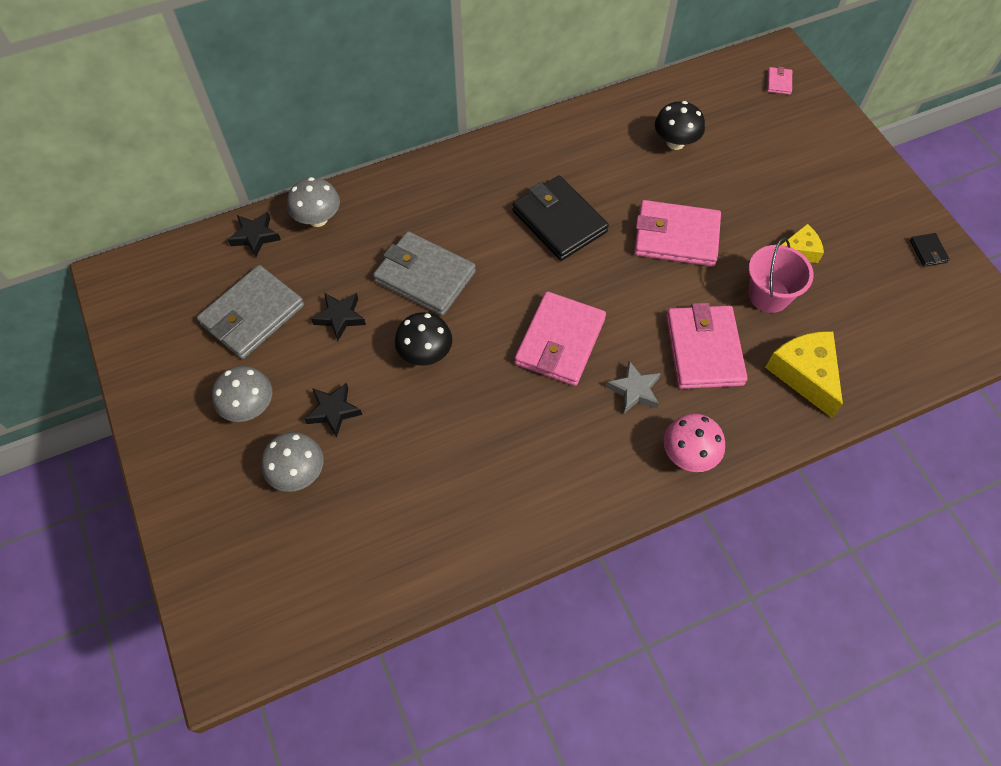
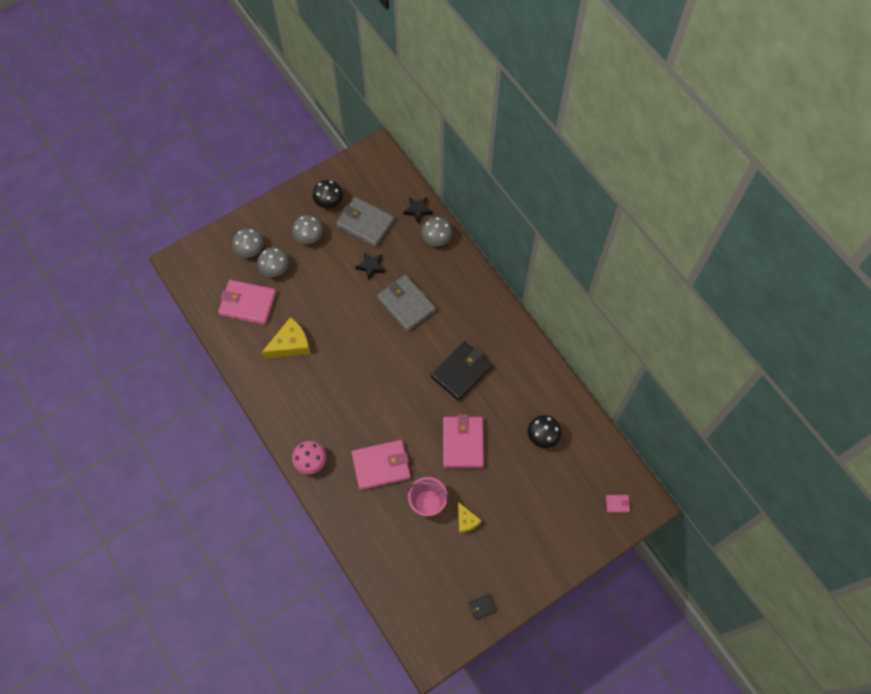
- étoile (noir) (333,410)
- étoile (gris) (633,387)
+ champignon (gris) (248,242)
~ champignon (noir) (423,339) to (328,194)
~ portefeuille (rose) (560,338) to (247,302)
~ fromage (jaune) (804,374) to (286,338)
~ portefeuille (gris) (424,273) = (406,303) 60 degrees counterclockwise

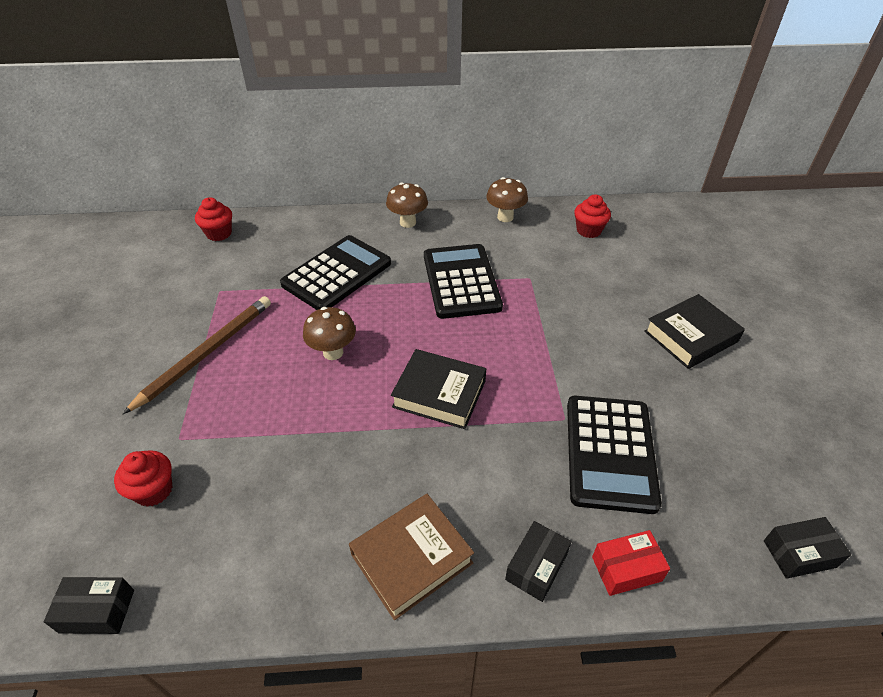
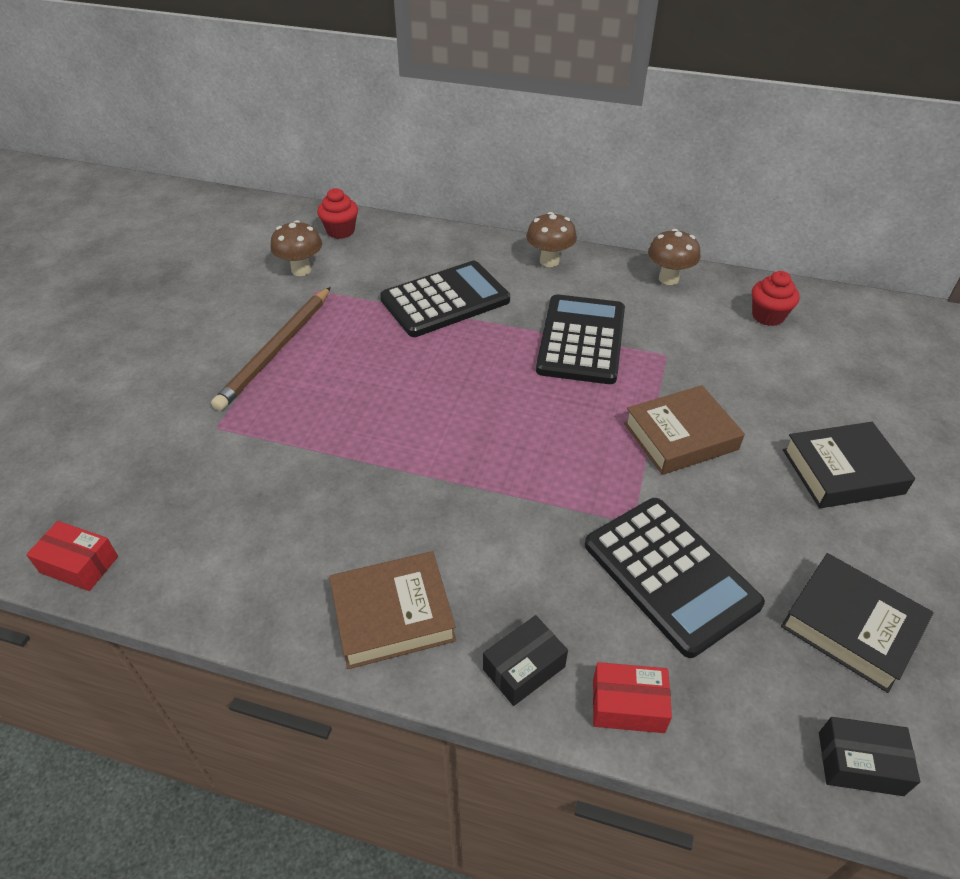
- muffin (rouge) (143,478)
+ livre (marron) (684,430)
~ champignon (marron) (329,333) to (296,248)
~ livre (noir) (438,389) to (857,623)
~ boîte (noir) (89,605) to boîte (rouge) (72,556)
~ crayon (marron) (196,355) = (271,349) 150 degrees clockwise
~ calculatrice (noir) (614,455) = (675,578) 60 degrees counterclockwise

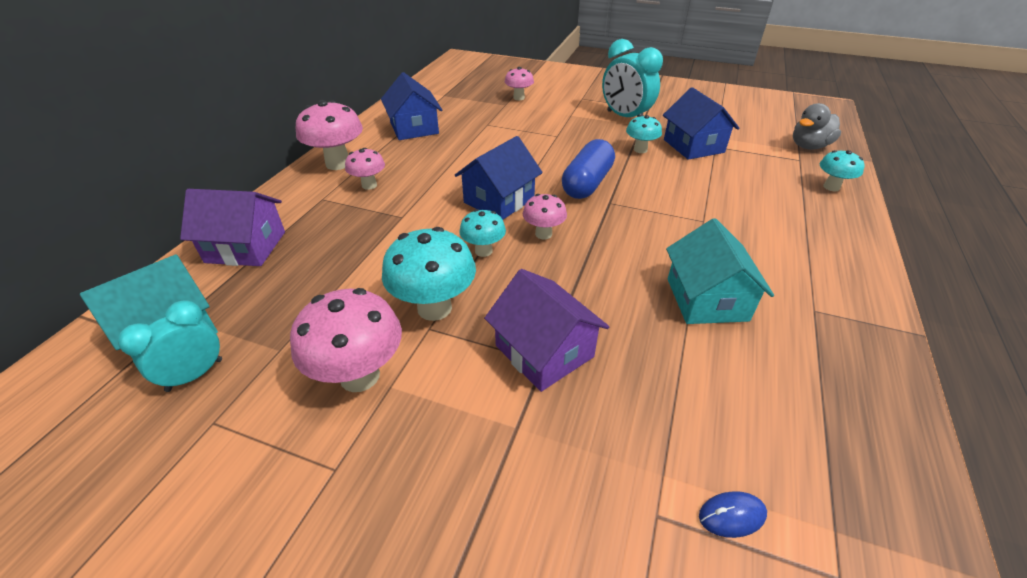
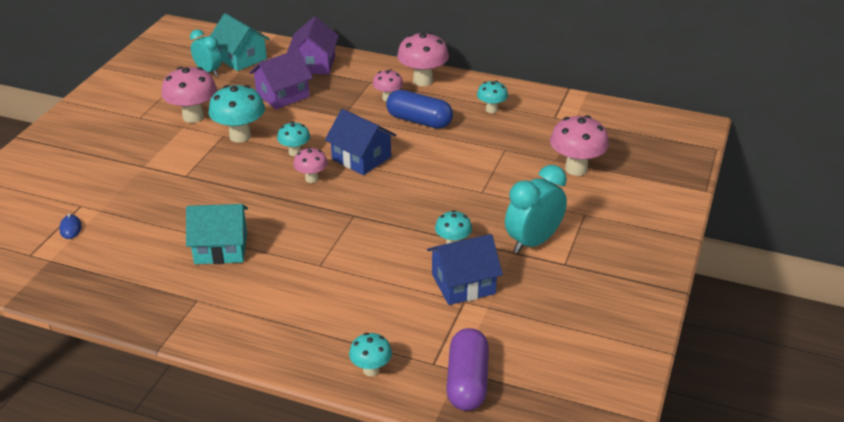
~ maison (violet) (546,330) to (281,79)
~ gélule (bleu) (588,169) to (419,109)
~ maison (bleu) (411,106) to champignon (turquoise) (492,97)
~ canard (gris) (817,126) to gélule (violet) (467,369)
~ champignon (rose) (519,83) = (579,145) x1.72

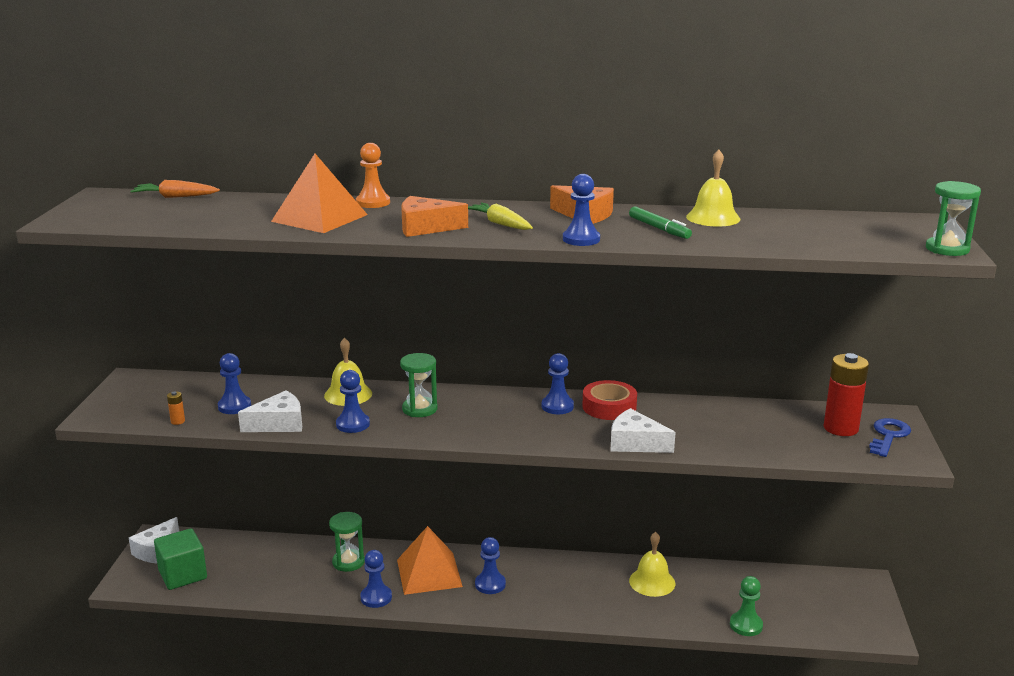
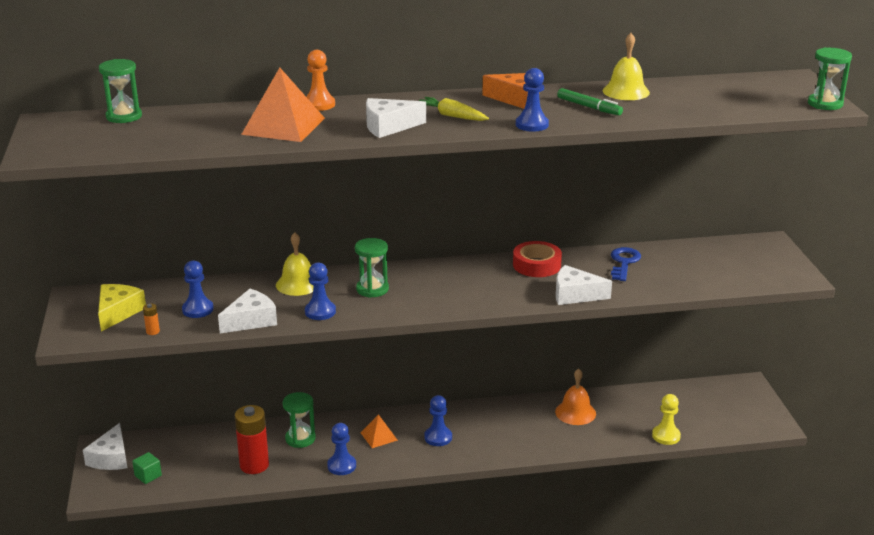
- pion (bleu) (558,383)
+ fromage (jaune) (122,308)
~ pile (rouge) (846,394) to (252,439)
~ clé (bleu) (890,437) to (626,264)
~ carotte (orange) (175,189) to sablier (vert) (120,91)
~ fromage (orange) (434,216) to fromage (blanc) (396,118)
~ cloche (jaune) (652,564) to cloche (orange) (575,397)
~ pion (vert) (746,606) to pion (jaune) (666,419)
~ cube (vert) (180,559) = (147,468) x0.53
~ pyramide (orange) (430,560) = (379,431) x0.53

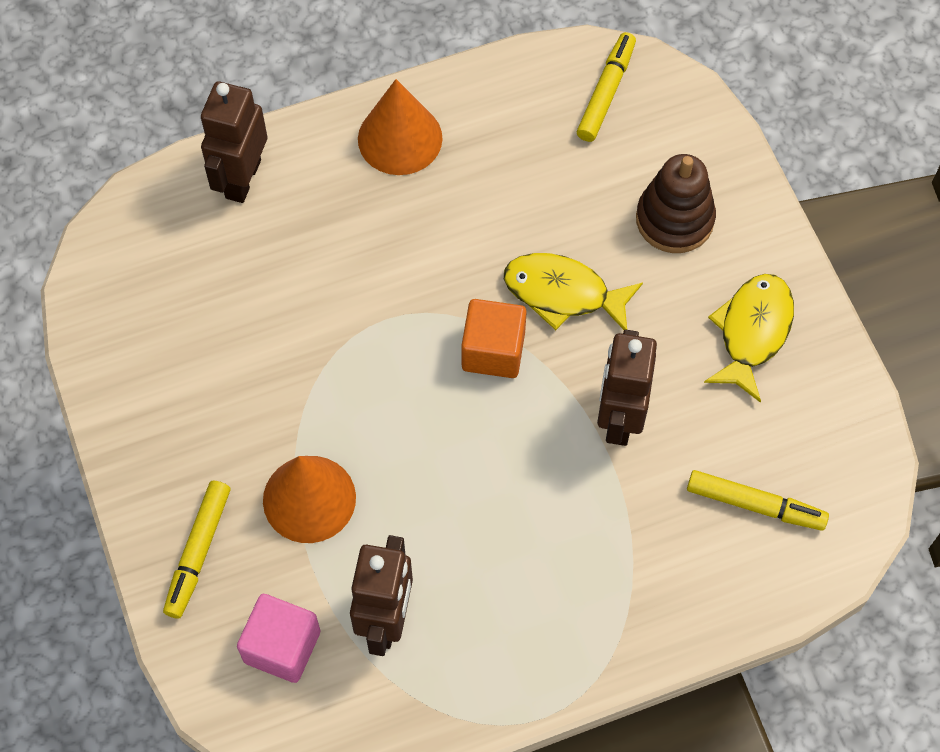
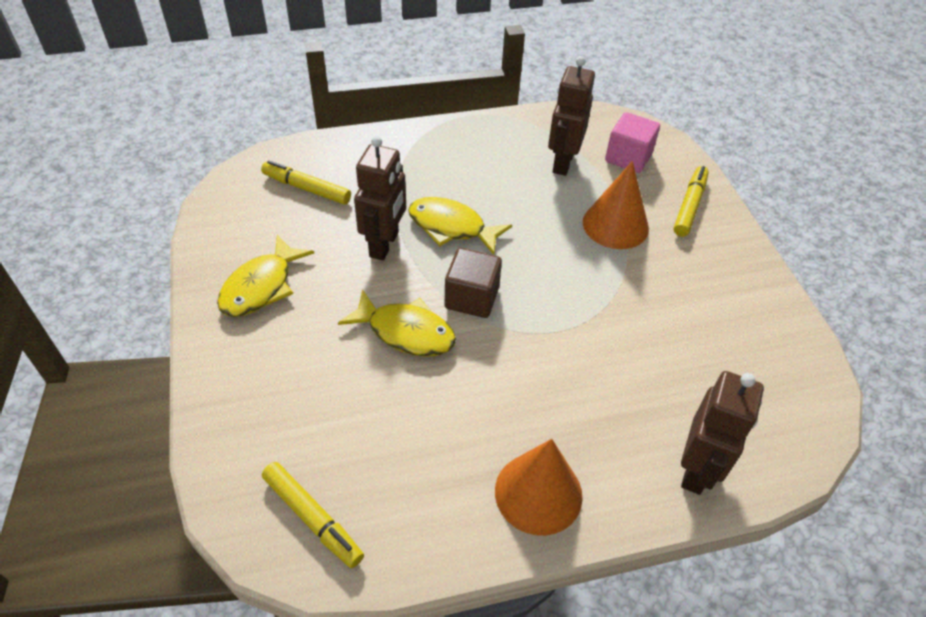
- jouet à empiler (marron) (676,203)
+ poisson (jaune) (460,226)
~ cube (orange) (494,338) to cube (marron) (473,283)
~ feutre (jaune) (606,87) = (313,515) 75 degrees counterclockwise

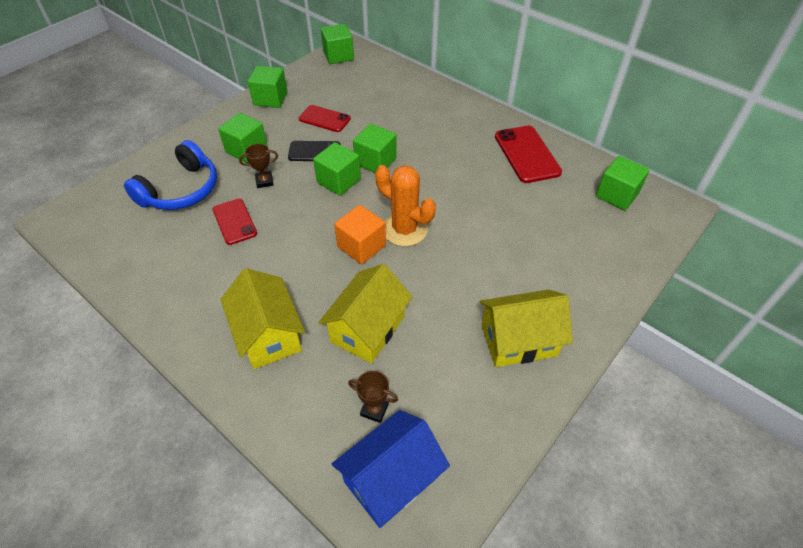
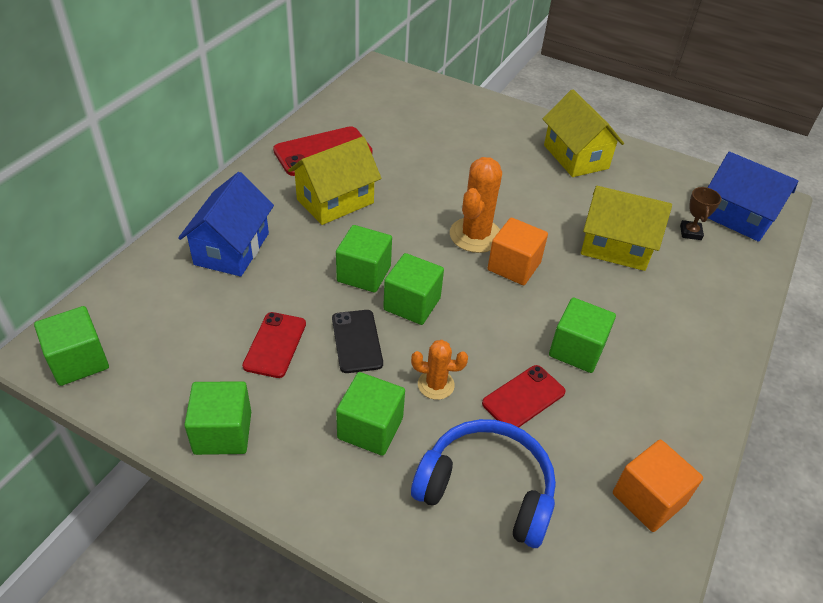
+ maison (bleu) (226,224)
+ cube (orange) (658,486)
~ maison (jaune) (263,318) to (334,180)
~ cube (vert) (622,183) to (582,335)
~ trophée (marron) (258,166) to cactus (orange) (439,370)

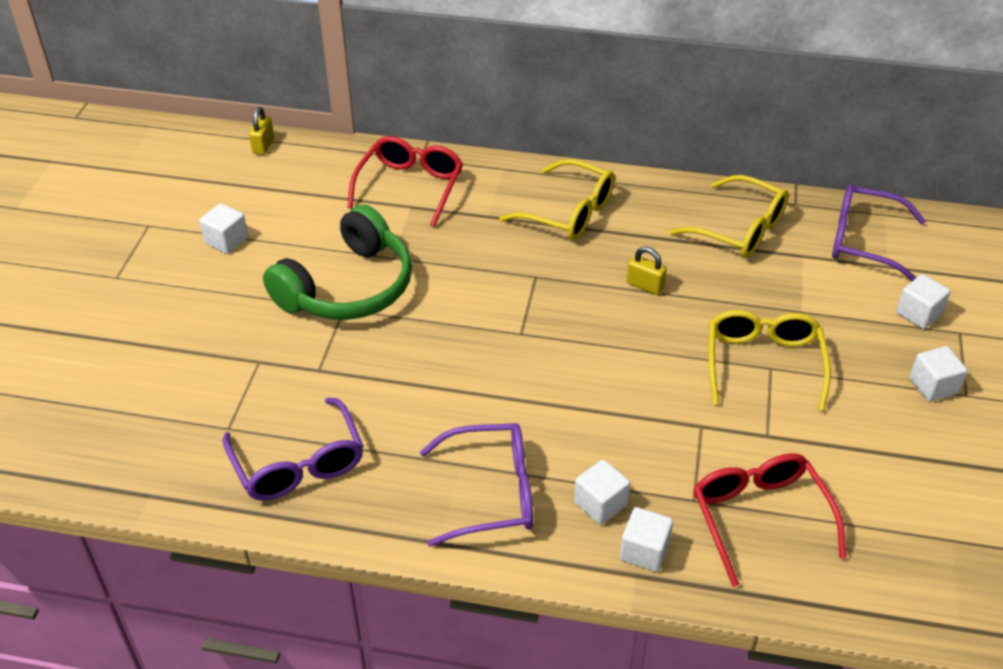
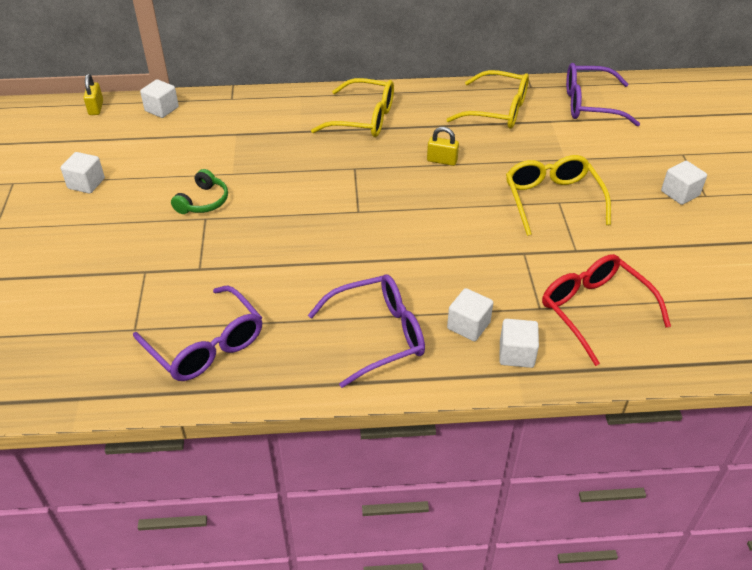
- lunettes (rouge) (405,181)
~ cube (blanc) (923,301) to (159,98)
~ casque audio (vert) (337,262) = (199,191) x0.47

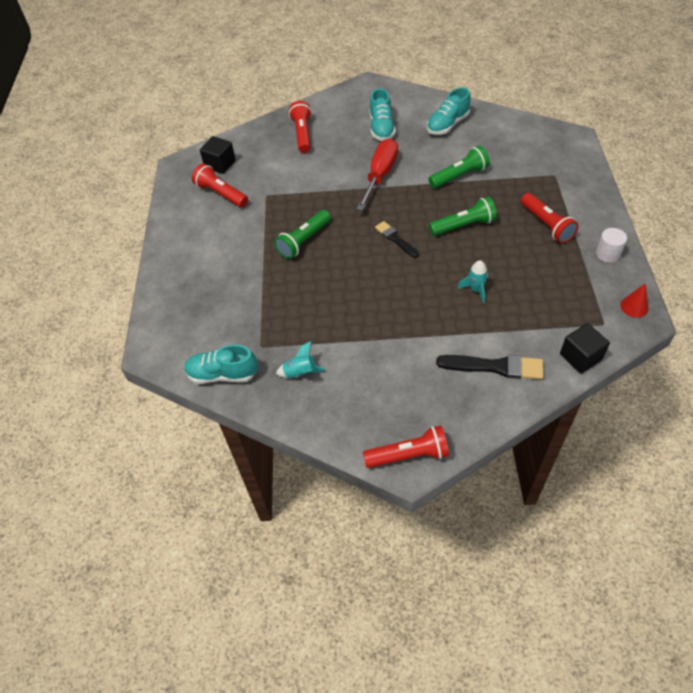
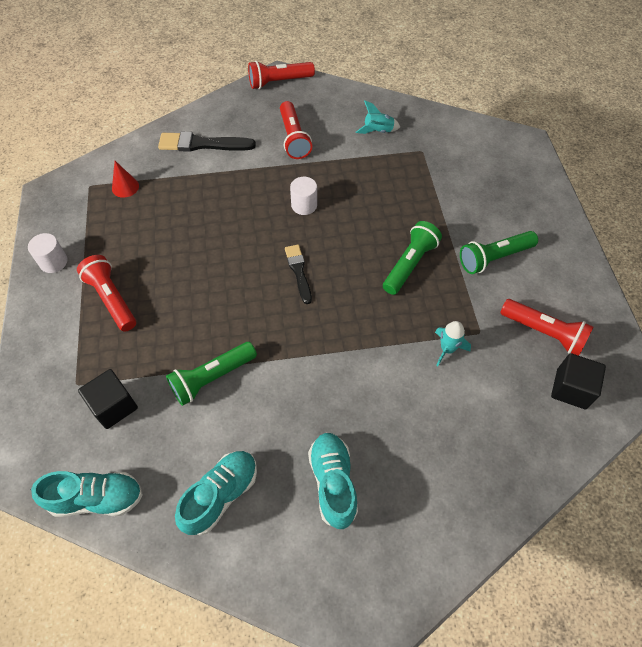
- tournevis (rouge) (377,174)
+ cylindre (blanc) (303,196)
~ chaussure (turquoise) (221,364) to (87,494)
~ lampe de poche (rouge) (300,127) to (296,130)
~ lampe de poche (vert) (463,216) to (499,252)
~ fusée (turquoise) (472,281) to (453,344)
~ cube (noir) (585,348) to (108,399)
~ cône (rouge) (634,300) to (125,179)
~ pinceau (noir) (397,239) = (298,274) 150 degrees counterclockwise

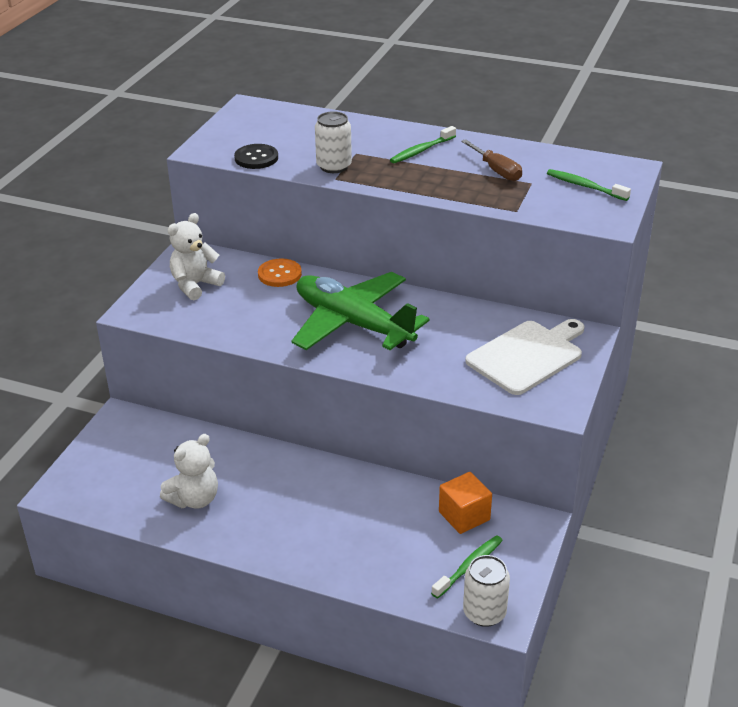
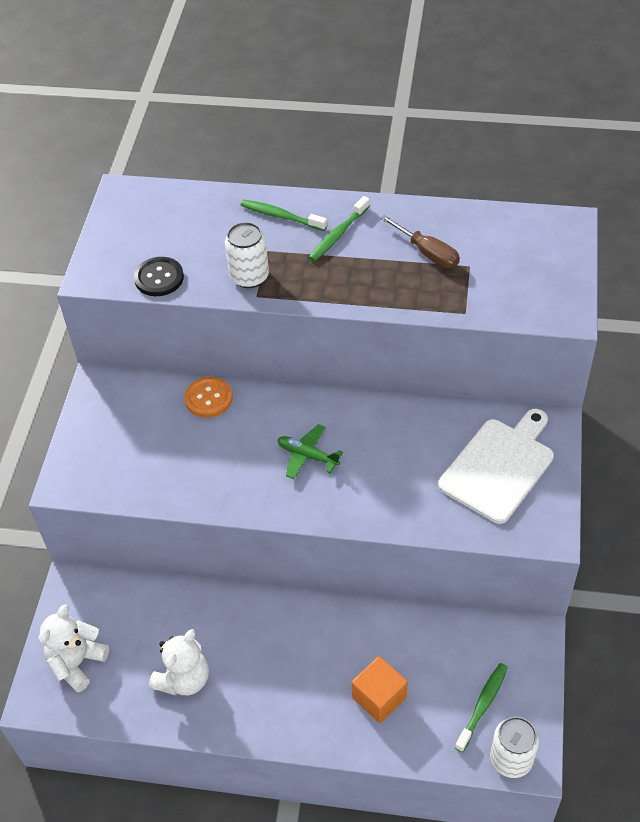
~ ours en peluche (blanc) (196,256) to (74,648)
~ cube (orange) (465,503) to (379,689)
~ brosse à dents (vert) (589,185) to (284,215)
~ avion (vert) (360,311) = (310,451) x0.42

